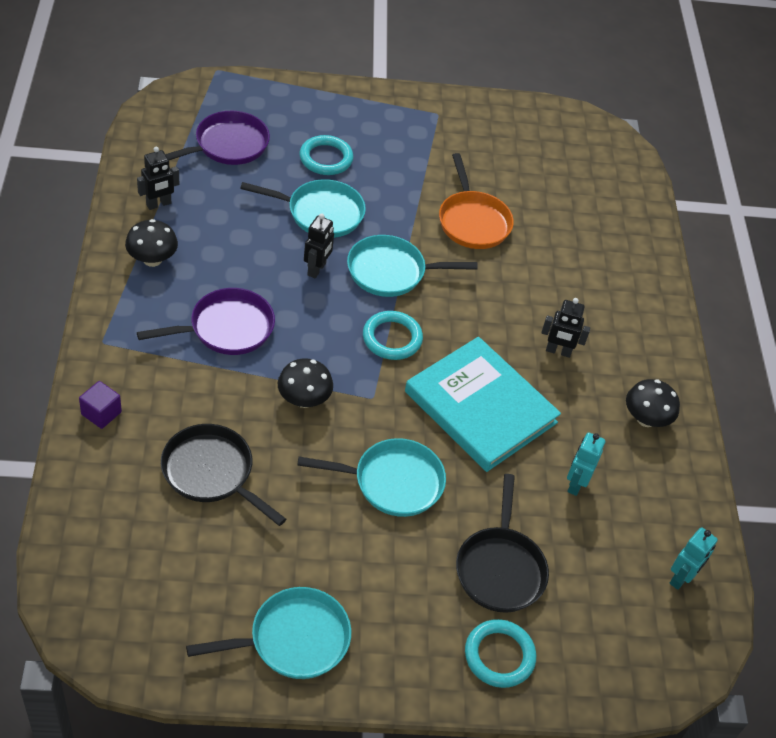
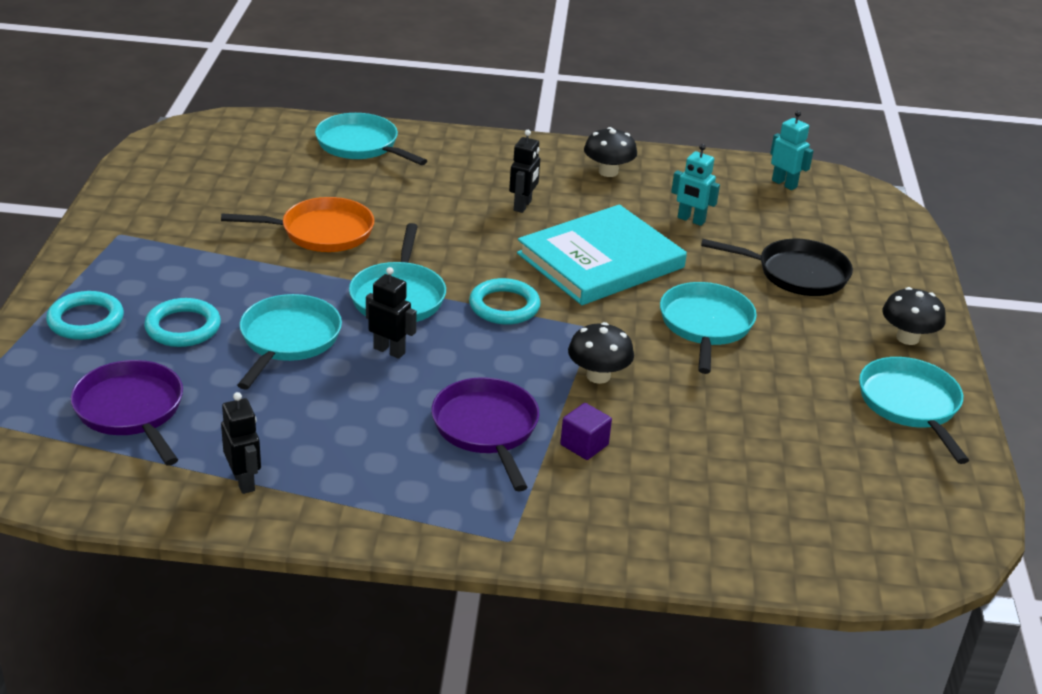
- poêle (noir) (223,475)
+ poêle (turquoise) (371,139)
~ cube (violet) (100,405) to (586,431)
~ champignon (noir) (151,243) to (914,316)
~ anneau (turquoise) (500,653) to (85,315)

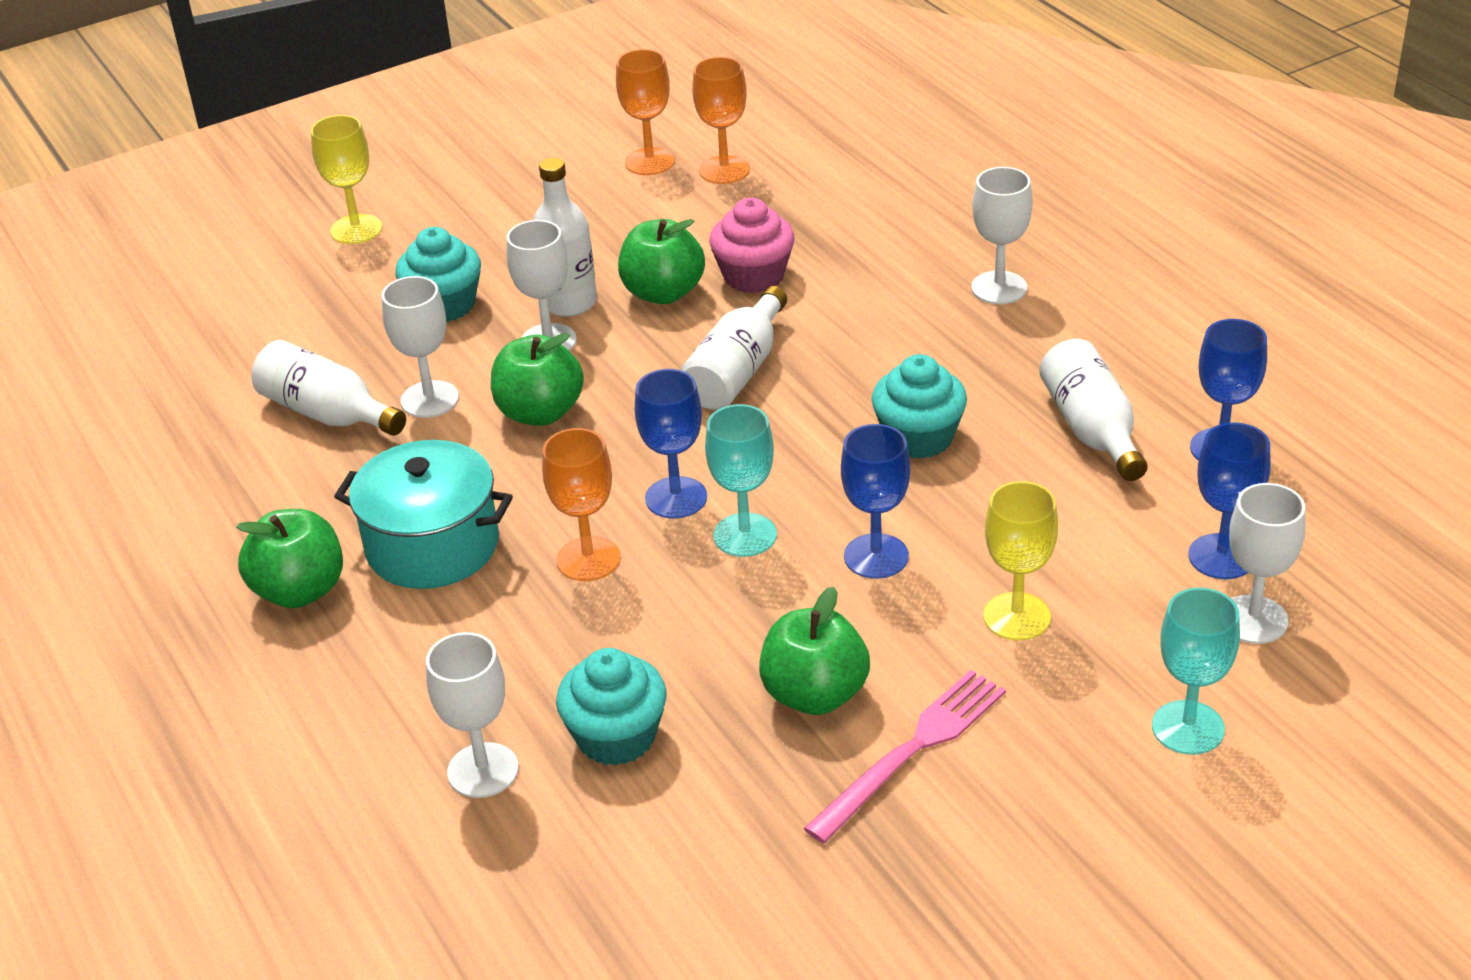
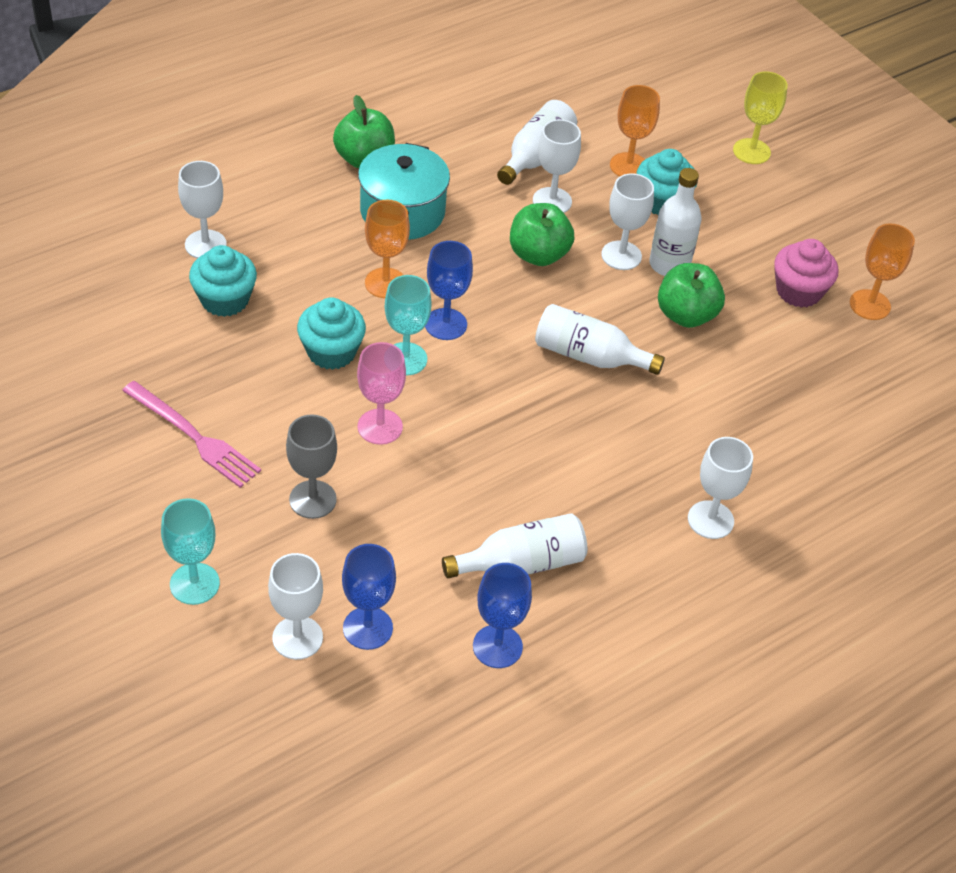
- pomme (vert) (814,650)
~ verre à pied (orange) (721,120) to (635,130)
~ muffin (rose) (752,245) to (806,273)
~ muffin (turquoise) (919,406) to (331,334)
~ verre à pied (bleu) (875,501) to verre à pied (rose) (381,393)
~ verre à pied (jaune) (1020,561) to verre à pied (gris) (311,467)

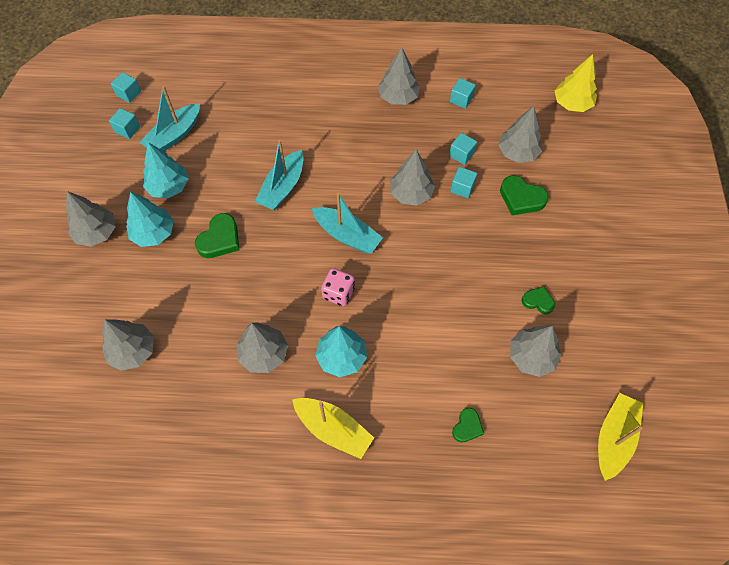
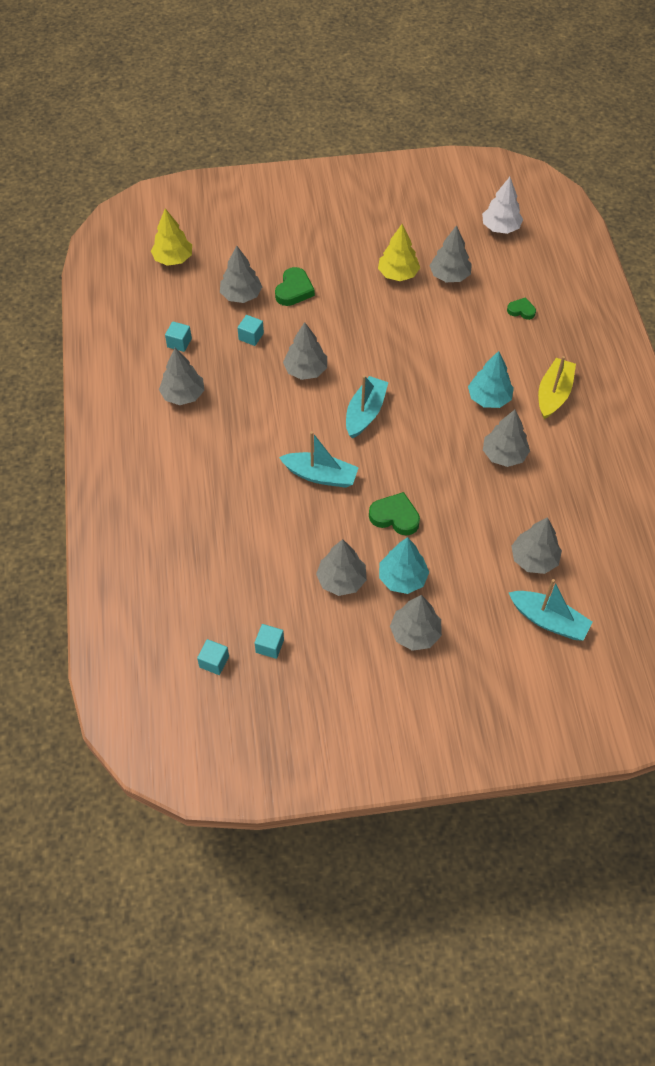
- dé (rose) (338,287)
- cube (turquoise) (463,182)
~ bateau (turquoise) (170,118) to (550,610)
~ cœur (vert) (538,300) to arbre (jaune) (399,252)
~ bateau (jaune) (620,437) to arbre (blanc) (502,205)
~ arbre (turquoise) (166,170) to arbre (gris) (341,567)

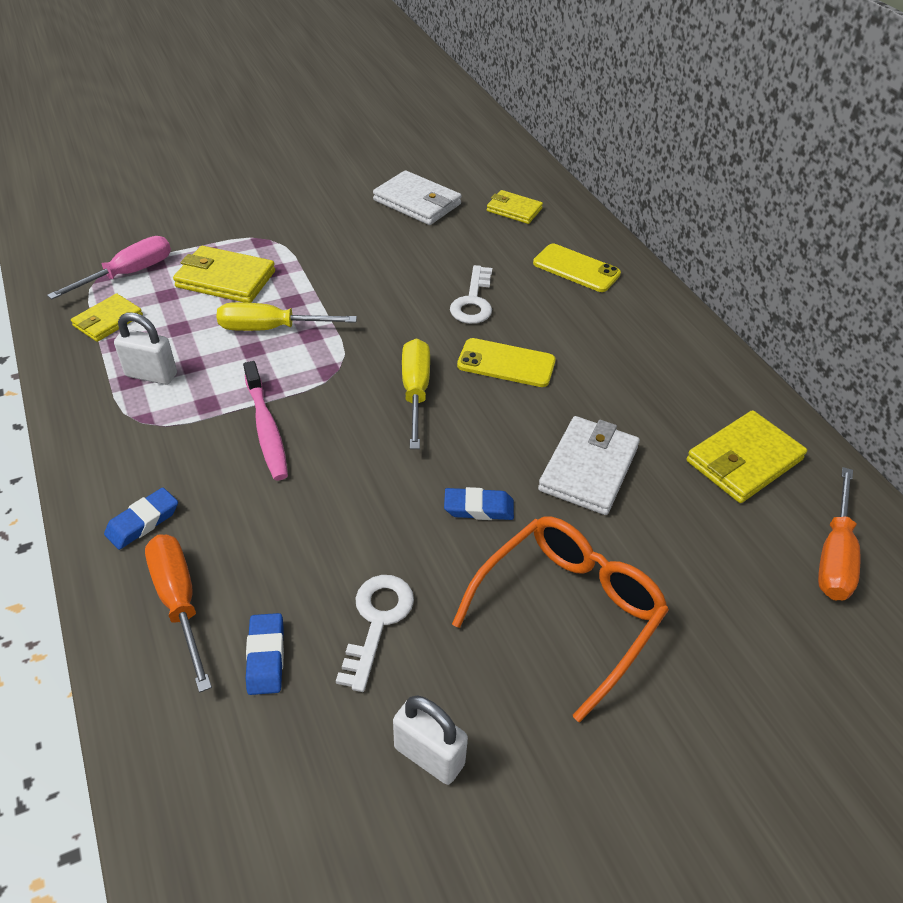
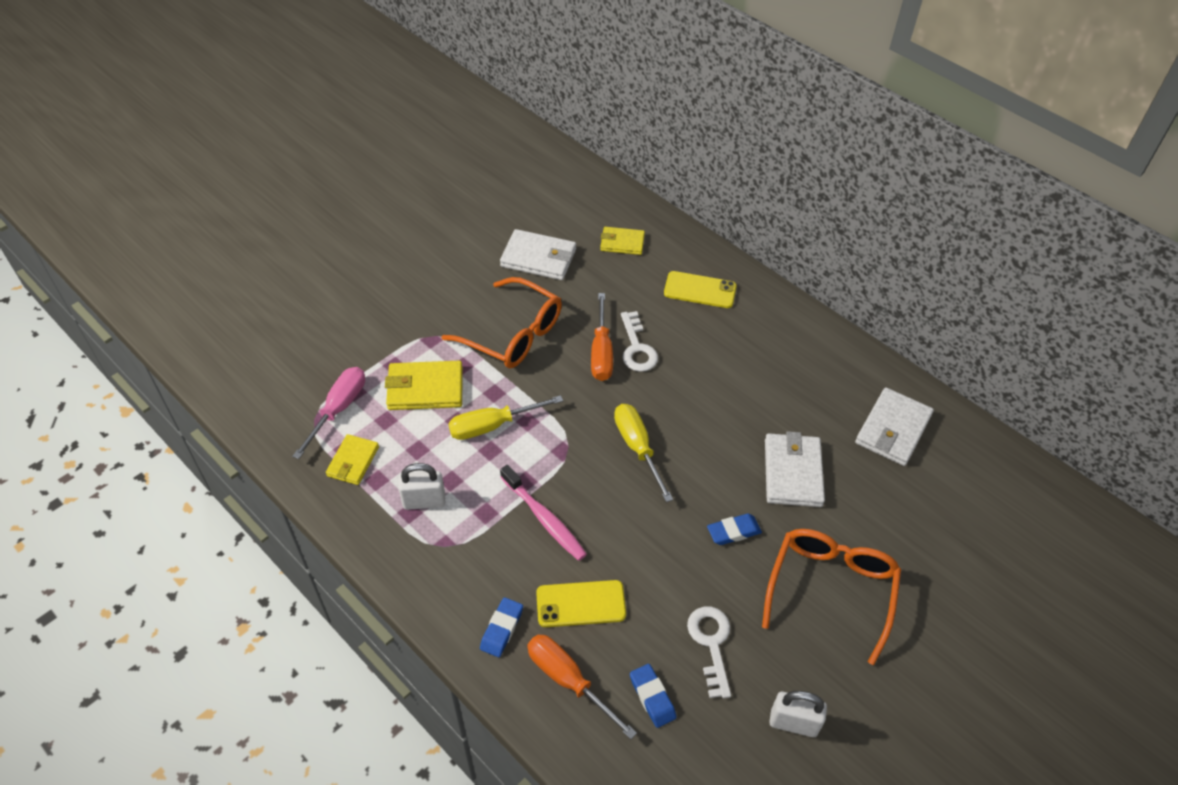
+ lunettes (orange) (502,322)
~ téléphone (jaune) (506,362) to (581,603)
~ tournevis (orange) (839,533) to (602,337)
~ portefeuille (jaune) (746,456) to portefeuille (blanc) (894,426)

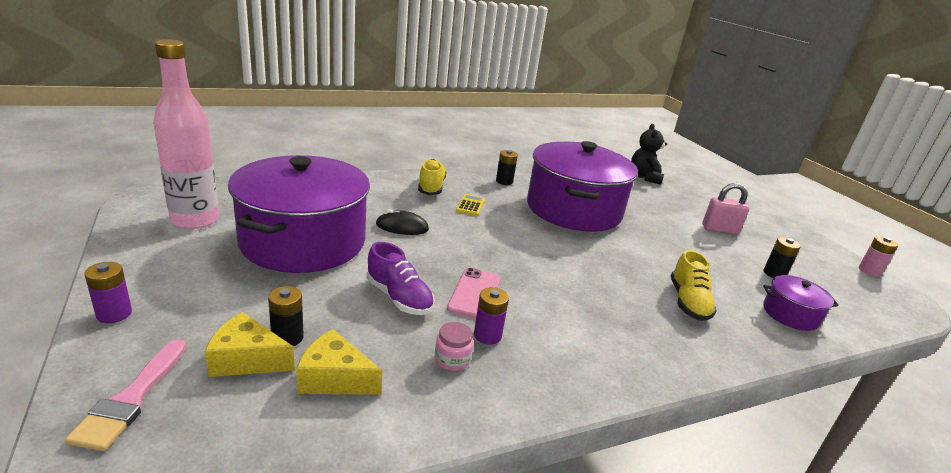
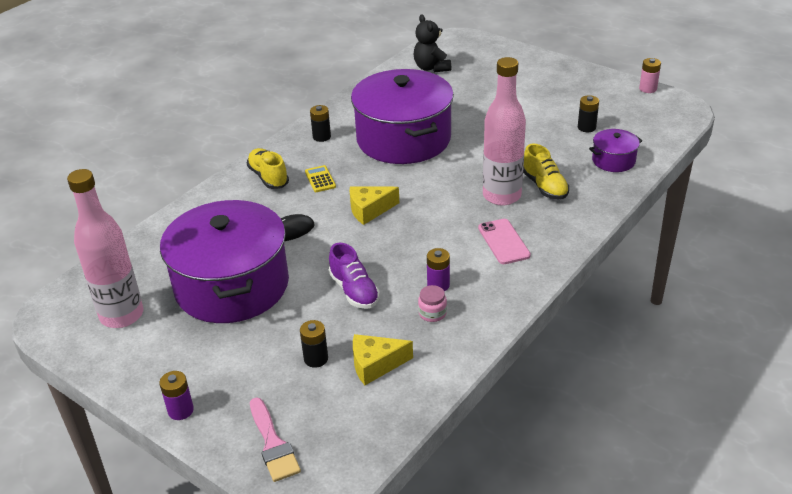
- cadenas (rose) (725,208)
+ bouteille (rose) (504,131)
~ fromage (jaune) (250,344) to (374,205)
~ téléphone (rose) (474,293) to (504,241)
~ chaussure (violet) (400,278) = (354,276) 45 degrees clockwise

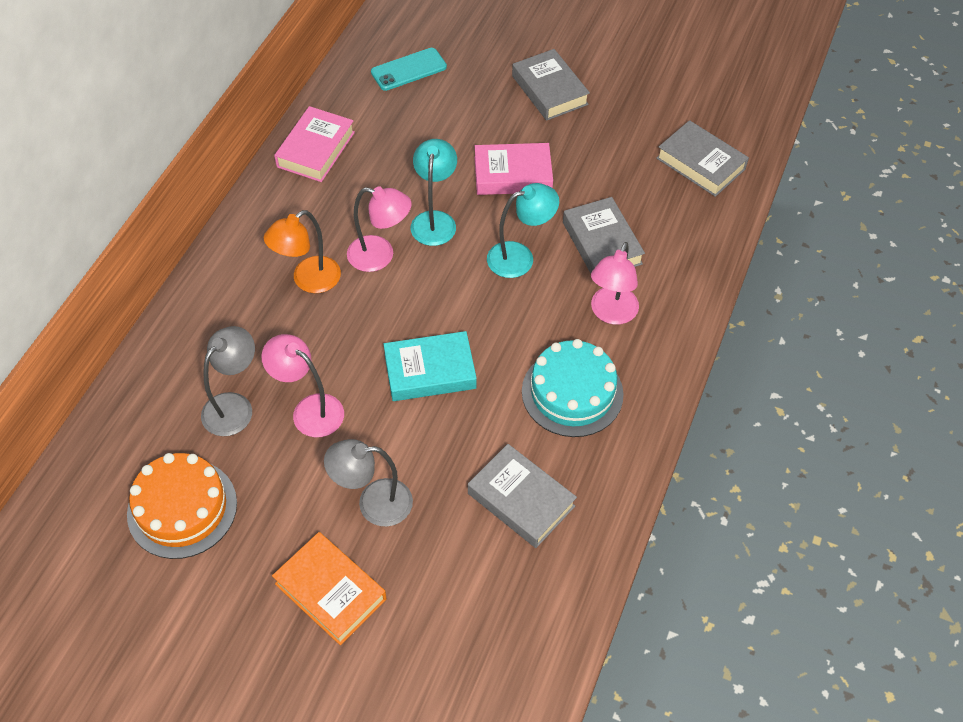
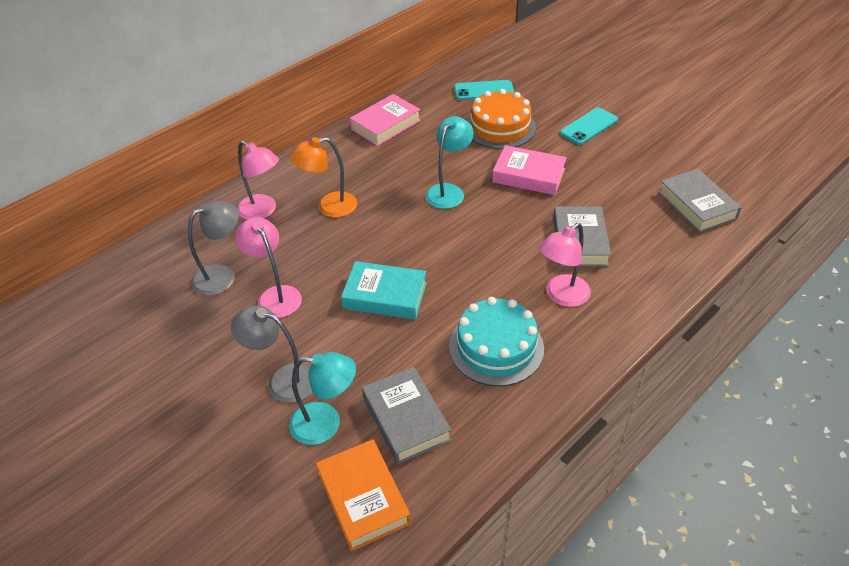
~ gâteau (orange) (182,506) to (501,119)
~ livre (orange) (329,588) to (363,495)
~ lampe (rose) (379,229) to (258,180)
~ lampe (turquoise) (523,230) to (322,398)
~ livre (gris) (551,85) to téléphone (turquoise) (589,126)

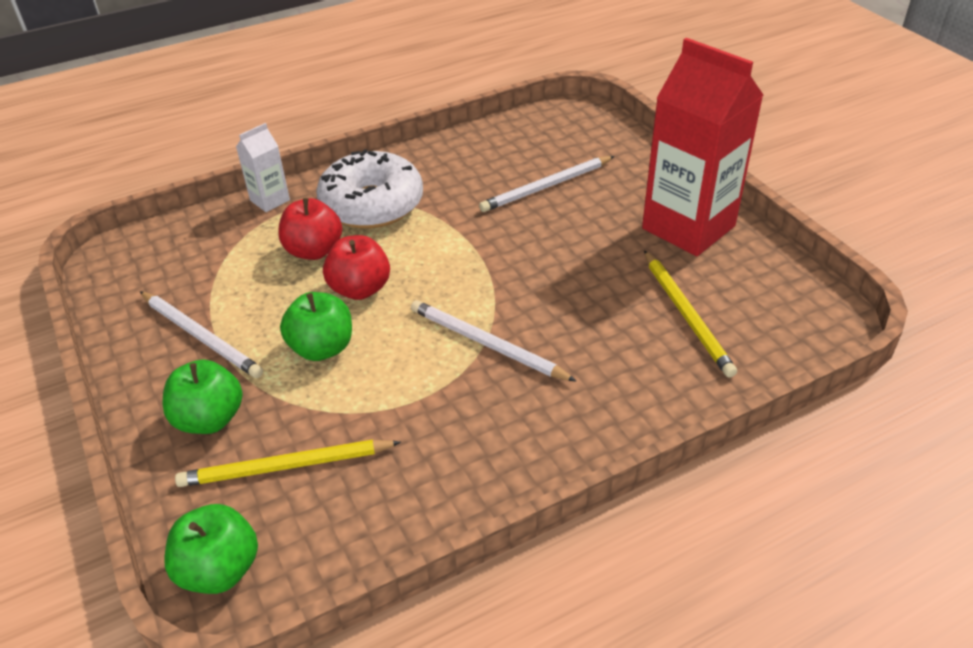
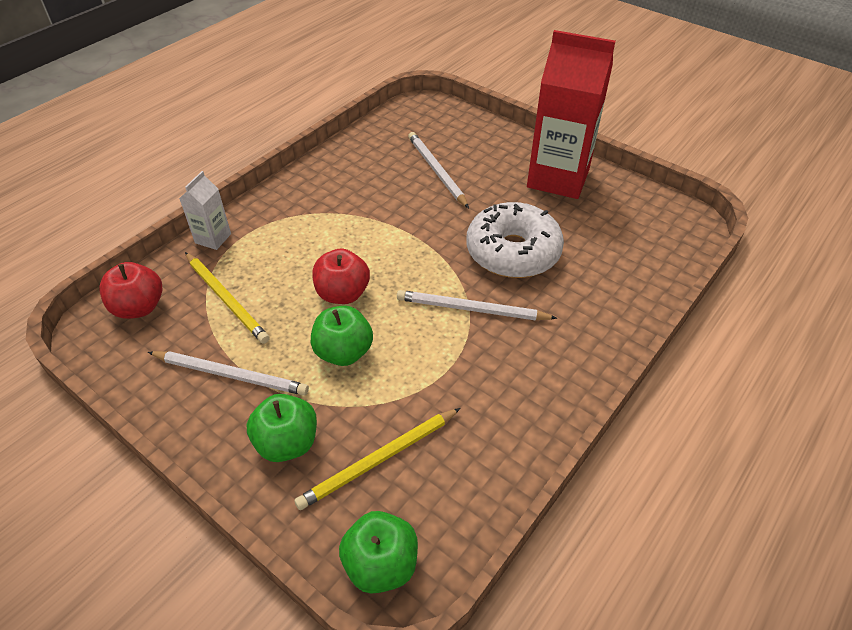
~ pomme (rouge) (310,229) to (131,290)
~ beignet (blanc) (369,189) to (515,240)
~ crayon (jaune) (690,314) to (227,298)
~ crayon (blanc) (546,184) = (438,170) 120 degrees clockwise

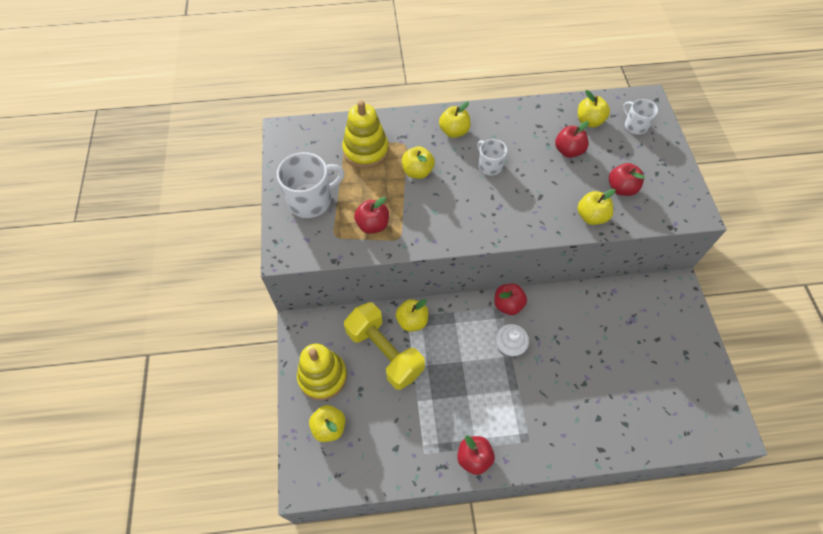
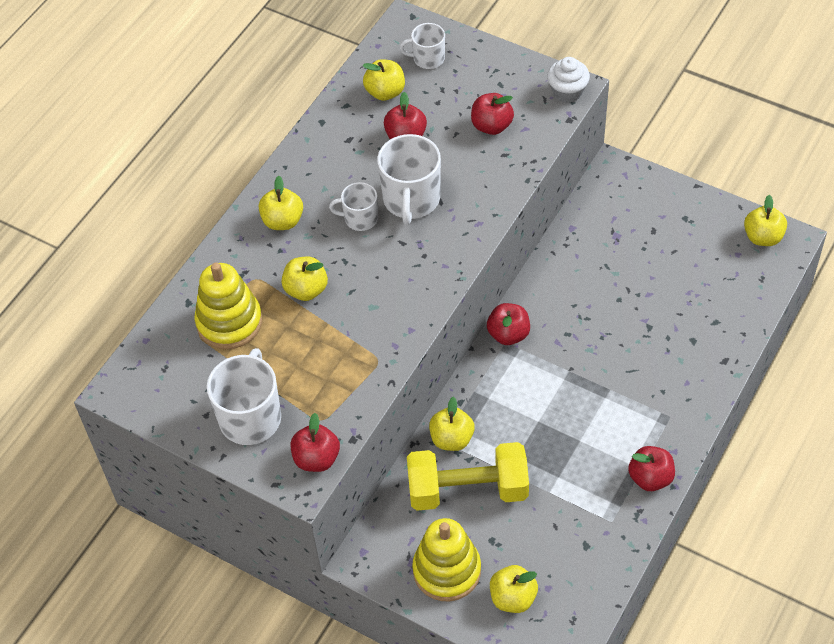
+ tasse (blanc) (409,179)
~ pomme (rouge) (371,215) to (315,442)
~ muffin (blanc) (512,341) to (568,80)
~ pomme (jaune) (596,207) to (765,220)

